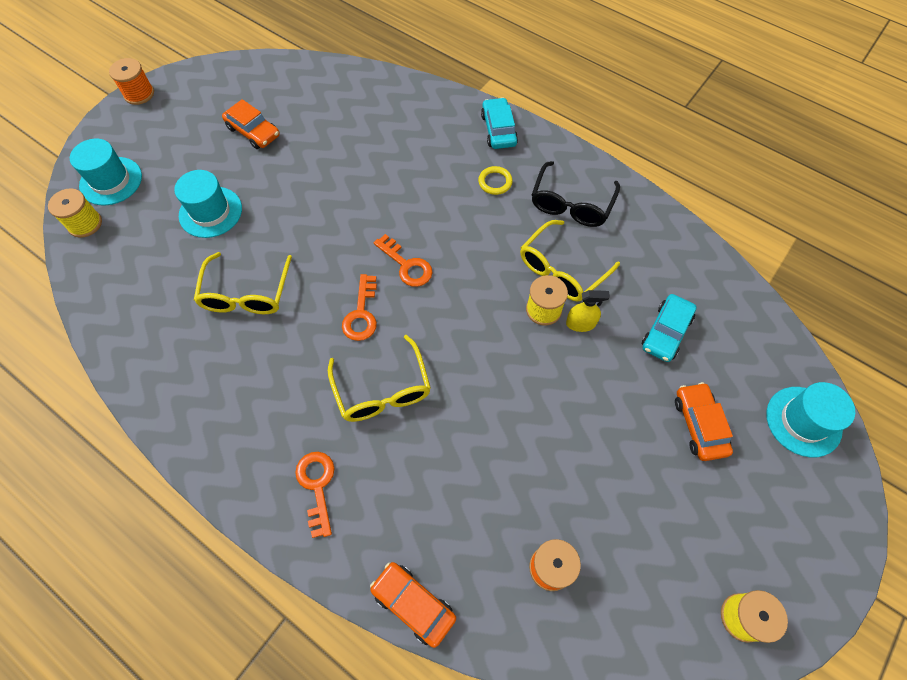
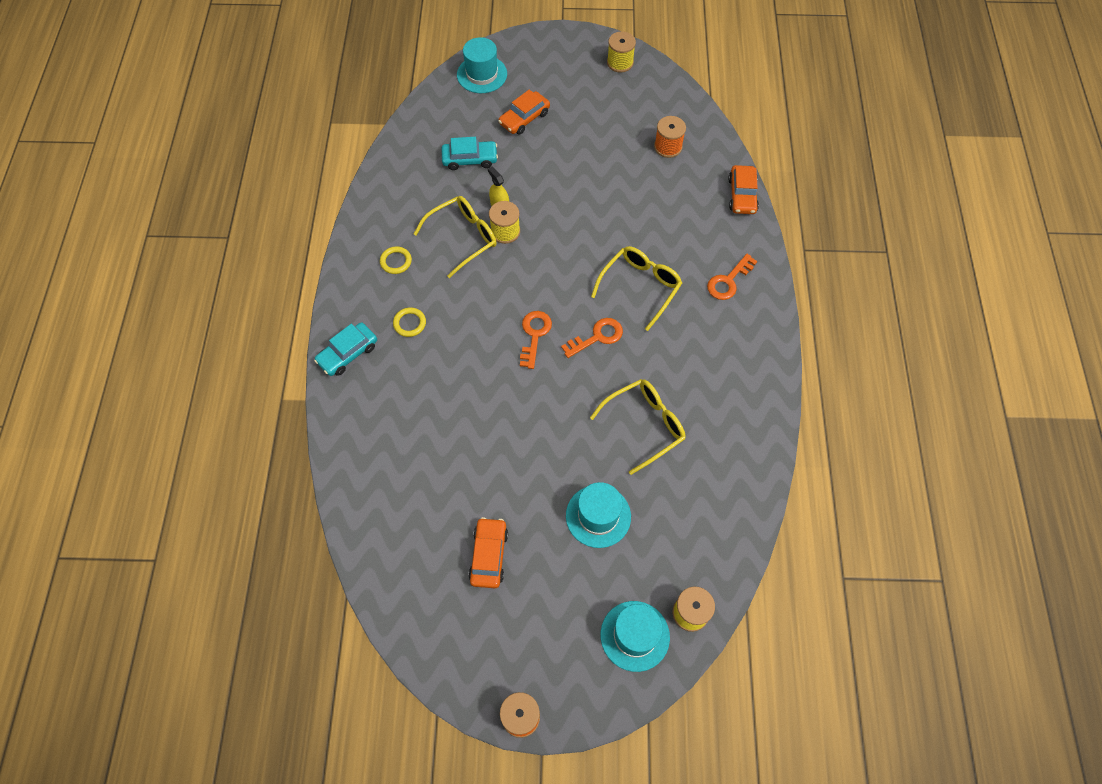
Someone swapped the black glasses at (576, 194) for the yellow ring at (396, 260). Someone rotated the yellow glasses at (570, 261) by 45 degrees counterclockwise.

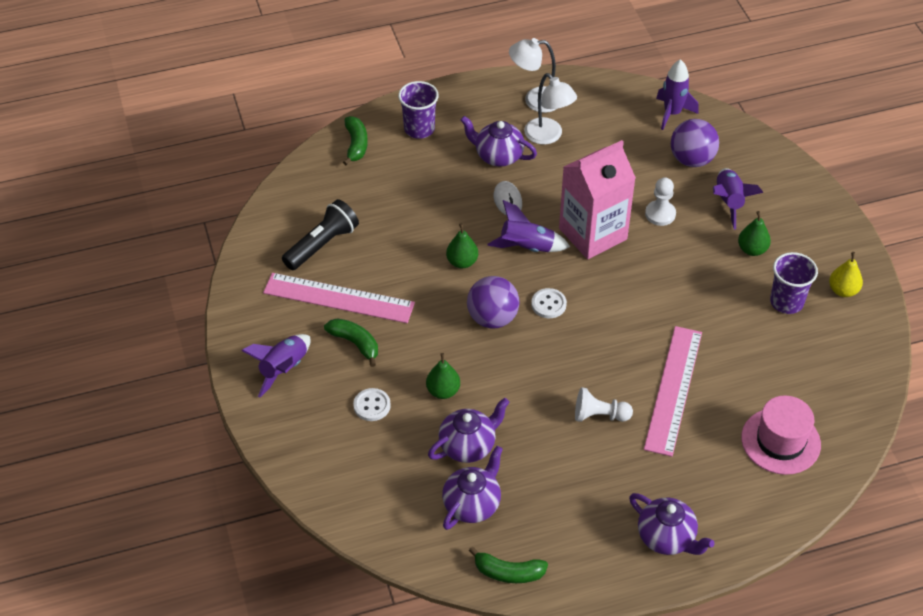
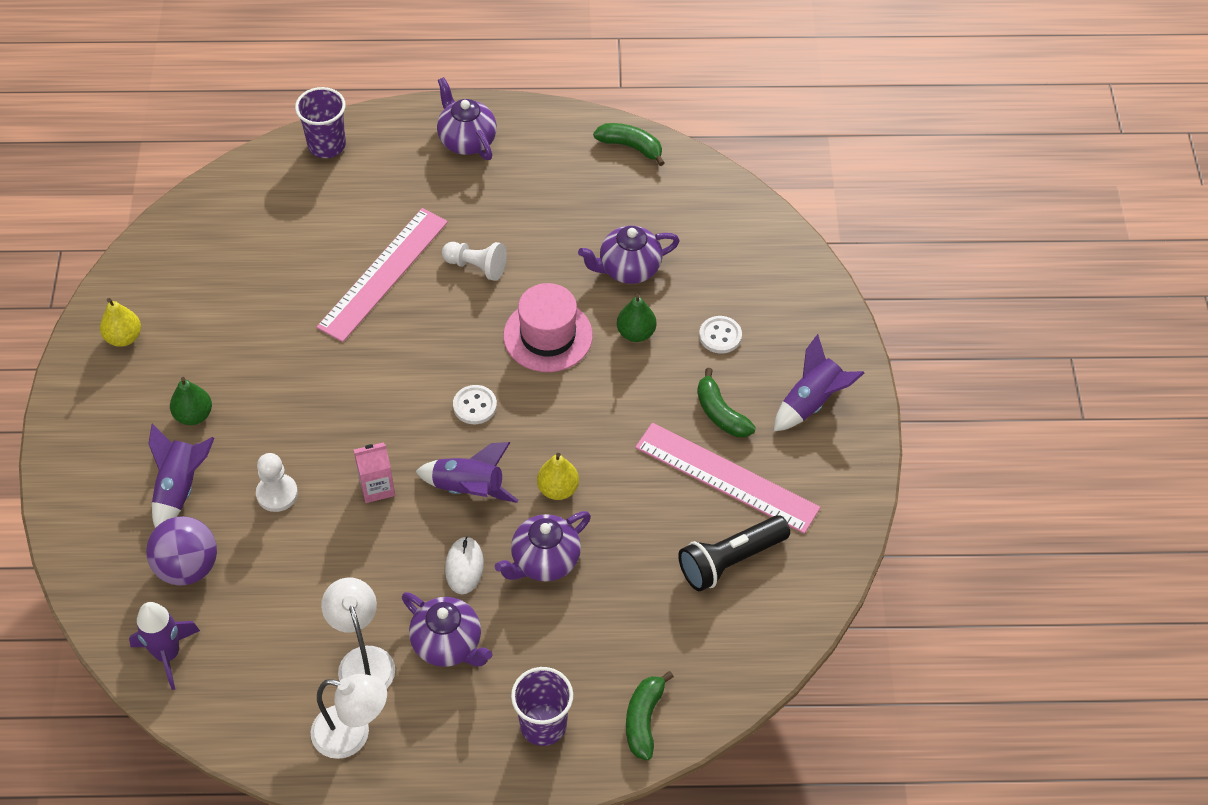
Someone carried the purple cup from (794, 283) to (320, 122). Someone scaled the pink carton at (597, 199) by 0.46. Someone carried the purple teapot from (472, 488) to (543, 546). Someone carried the pink hat from (781, 435) to (548, 327). Someone repainted the green pear at (462, 245), which became the yellow pear at (558, 476). Someone took away the purple ball at (493, 302).

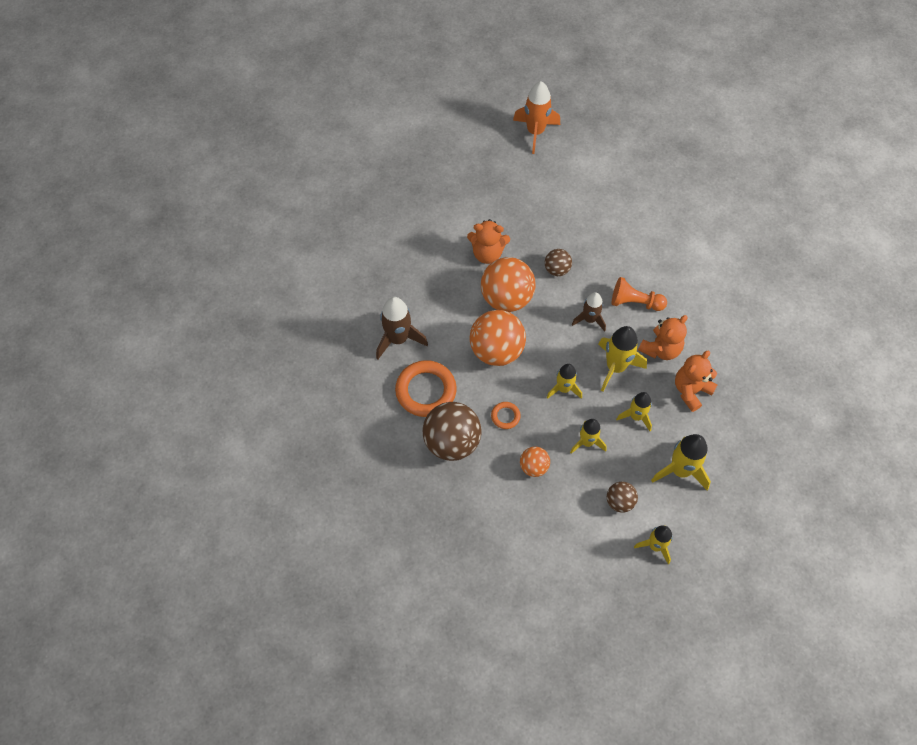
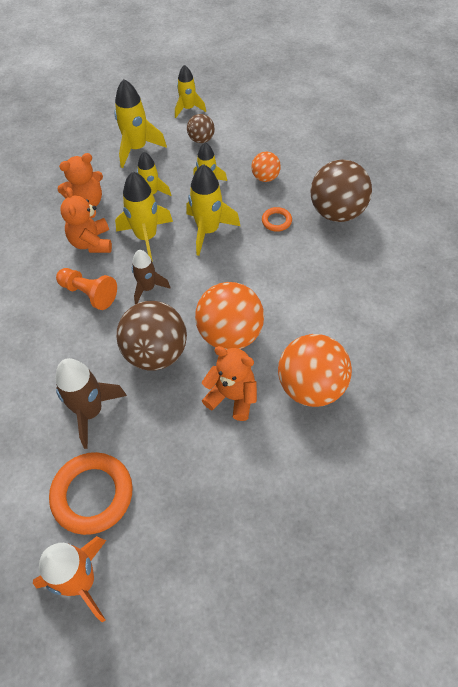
Someone carried the orange ring from (426, 388) to (91, 493). Someone carried the brown rocket from (402, 328) to (91, 403). Someone rotated the orange teddy bear at (662, 337) by 75 degrees counterclockwise. Someone scaled the brown ball at (558, 262) by 1.94. Someone scaled the yellow rocket at (564, 381) by 1.55. Someone carried the orange ball from (498, 338) to (315, 370).

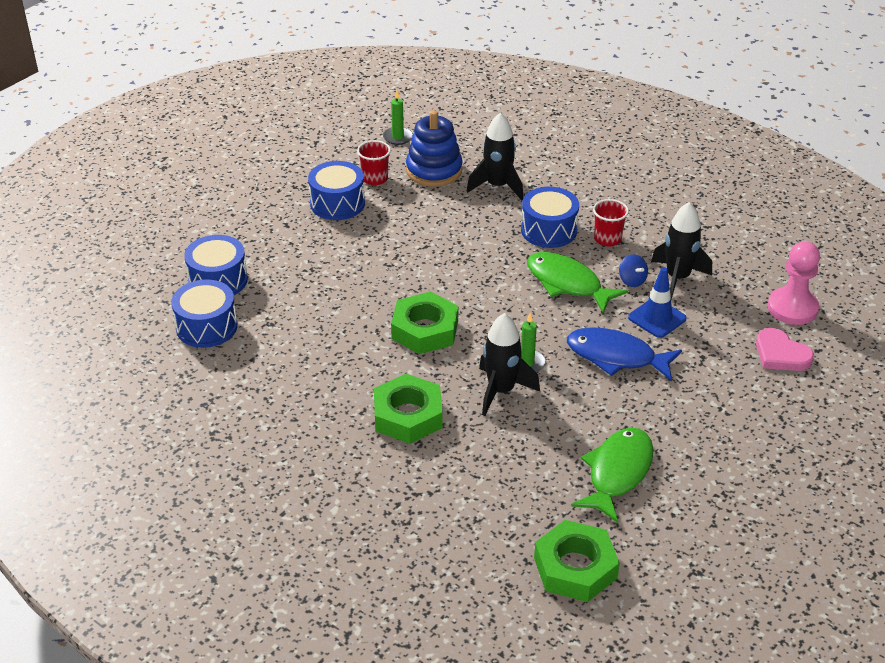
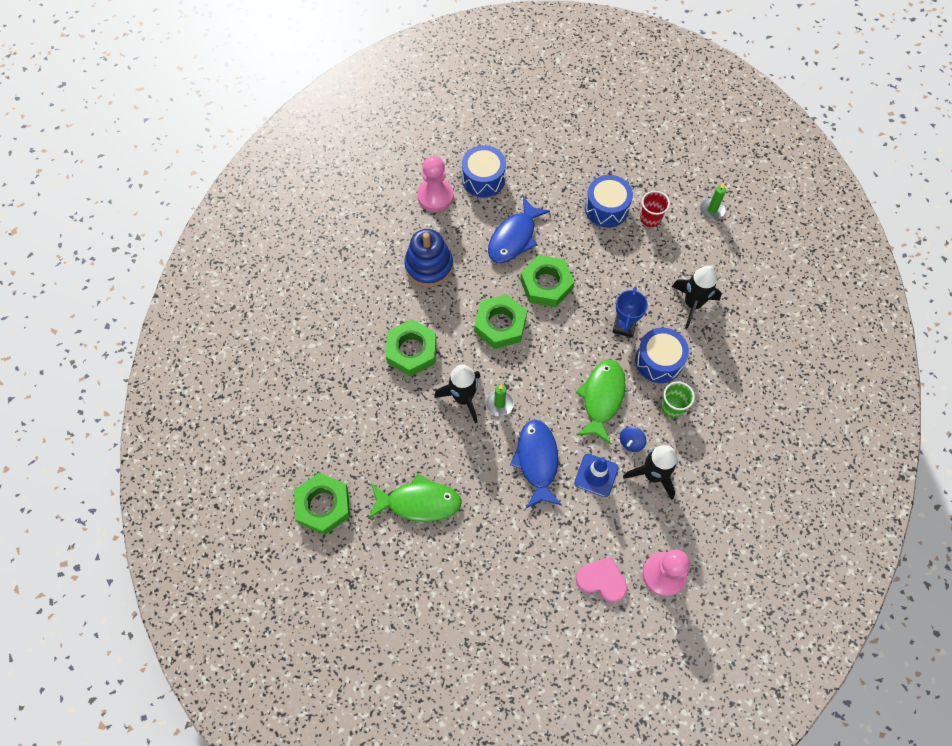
Someone carried the blue stacking toy from (434, 148) to (428, 258). Someone swapped the blue drum at (204, 313) for the pink pawn at (435, 184). Someone put down the blue fish at (519, 230). Someone put down the green nut at (547, 281). Someone rotated the pink heart at (785, 349) by 90 degrees clockwise. Someone put down the blue trophy at (630, 312). Someone repainted the red cup at (611, 222), which became the green cup at (678, 400).

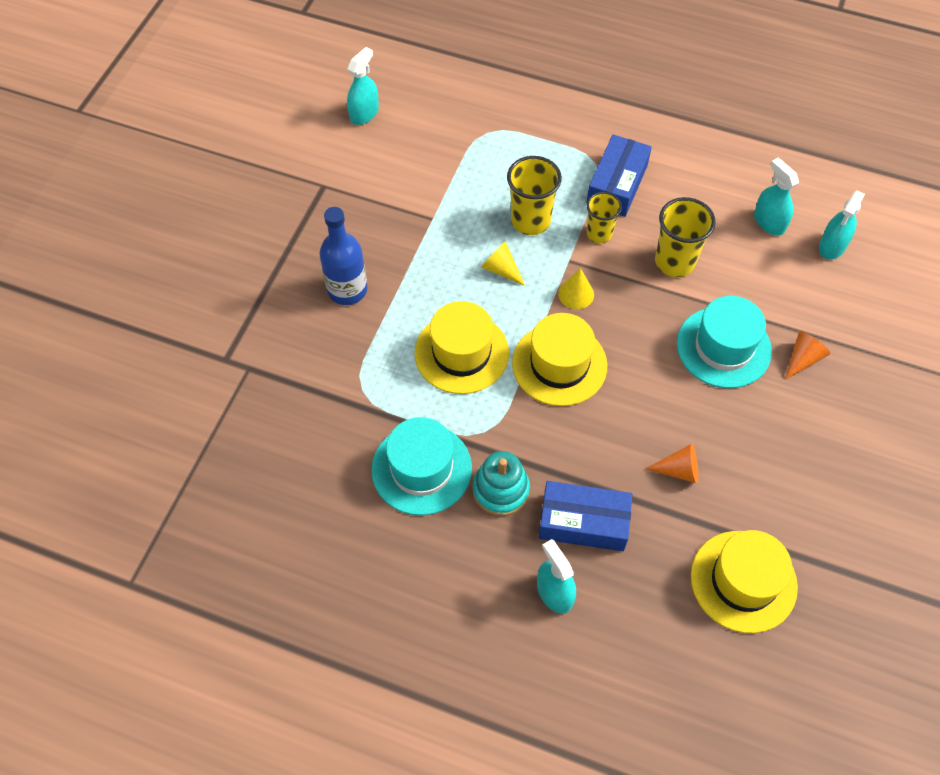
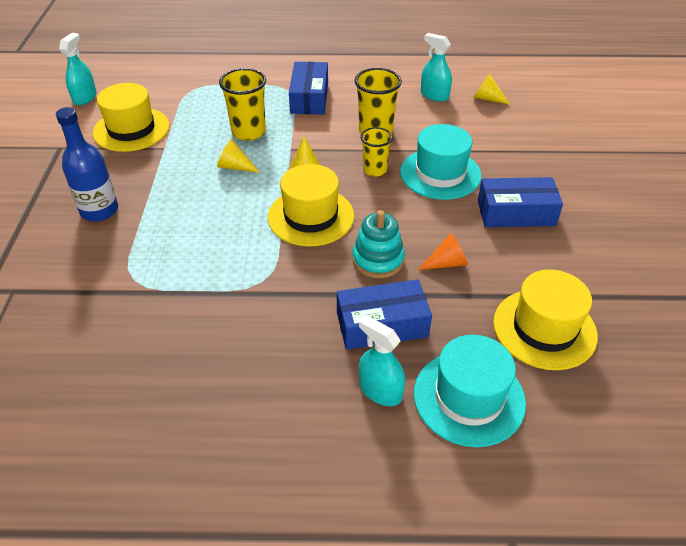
Someone carried the yellow hat from (461, 347) to (131, 117). Someone carried the turquoise stacking toy from (501, 483) to (378, 244). Someone carried the yellow cup from (604, 217) to (376, 152). Someone carried the turquoise hat from (421, 466) to (470, 391). Someone swapped the turquoise spray bottle at (842, 225) for the yellow cone at (492, 89). Someone put down the blue box at (520, 202). Someone took away the orange cone at (807, 355).

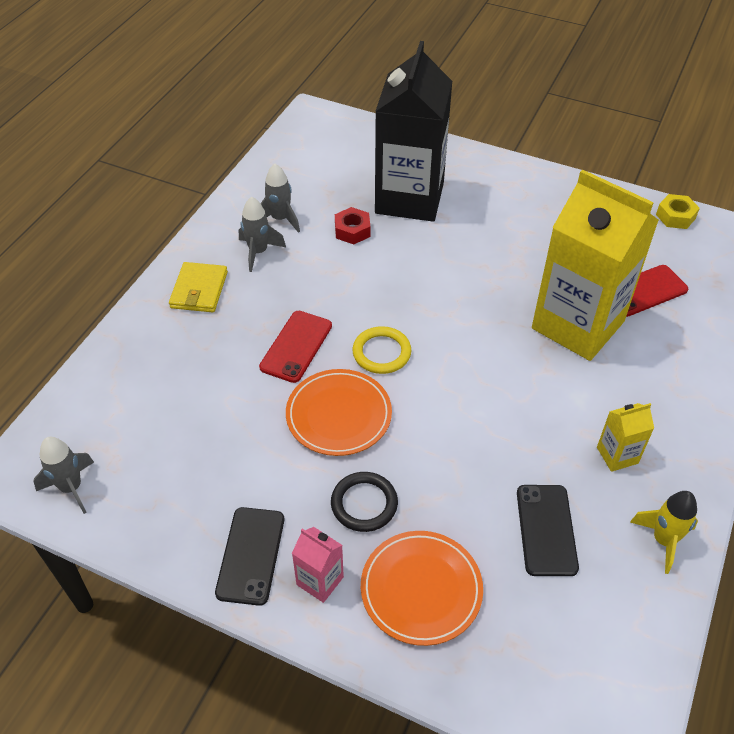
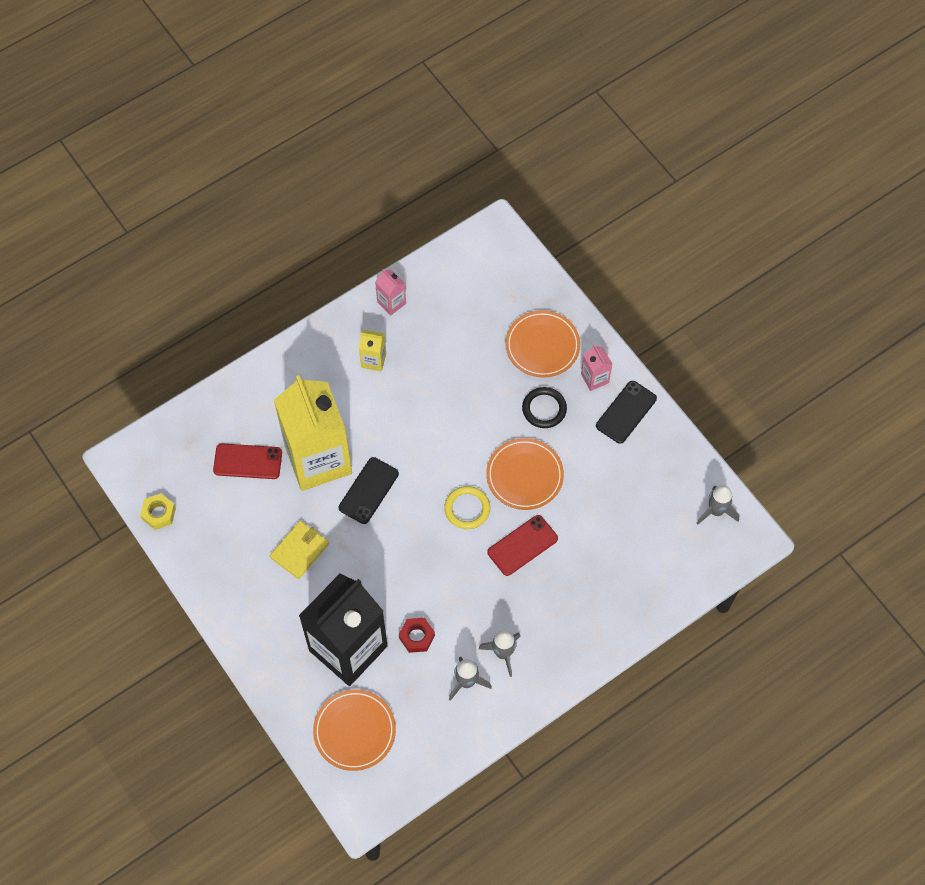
Someone carried the yellow wallet from (198, 287) to (299, 550). Someone put down the orange plate at (354, 730). Someone carried the black phone from (548, 530) to (369, 490). Someone swapped the yellow rocket at (664, 532) for the pink carton at (390, 292).

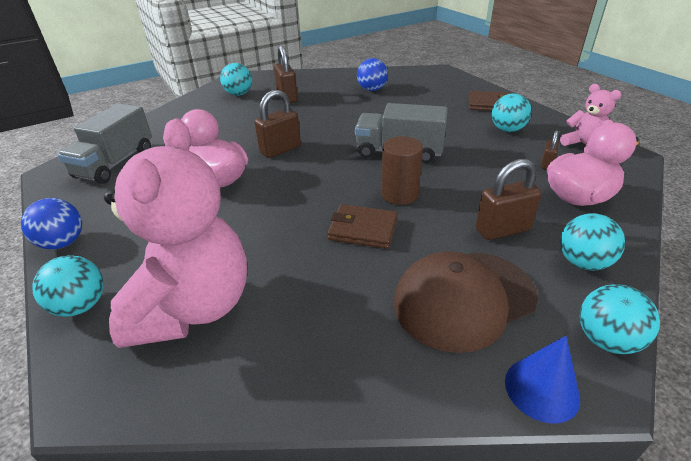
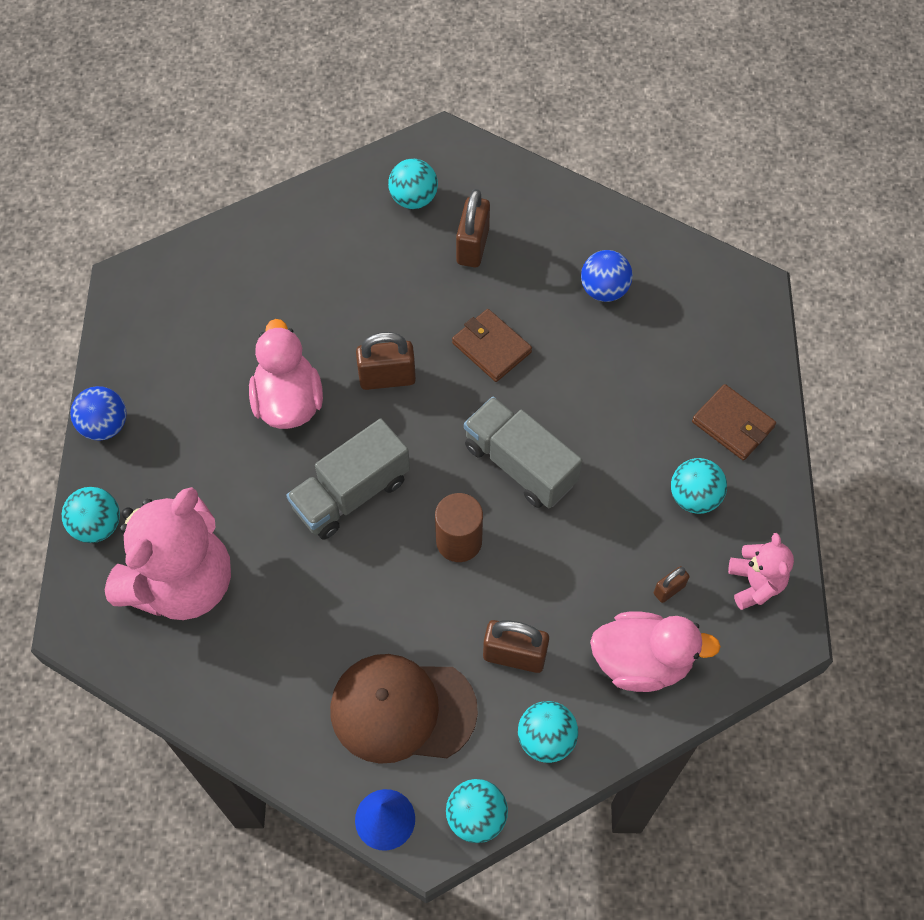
Someone carried the grey truck from (104, 143) to (348, 479). Someone carried the brown wallet from (362, 226) to (492, 345).

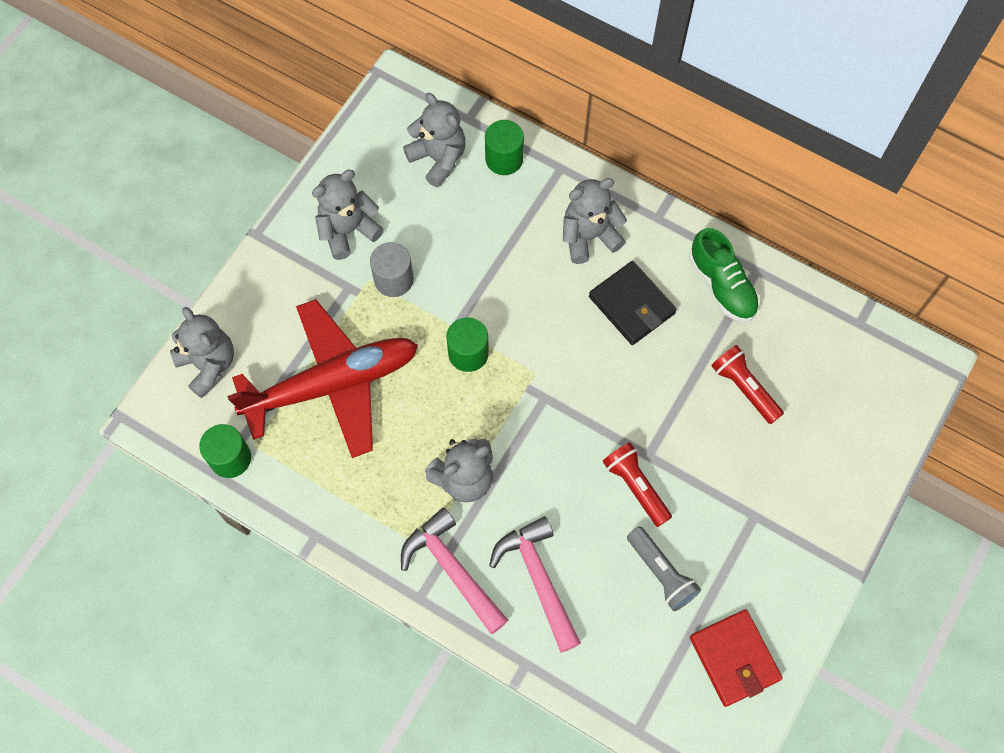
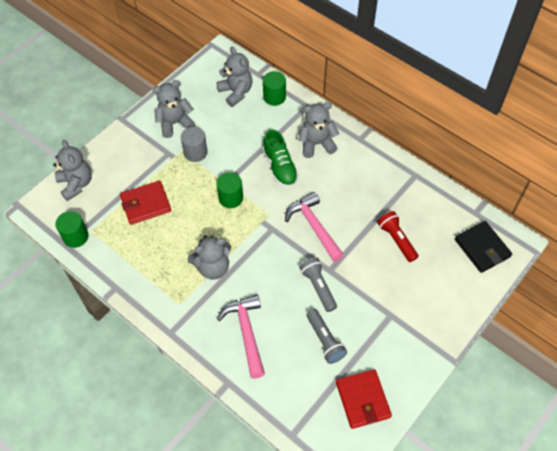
Someone swapped the red plane at (322, 378) for the red wallet at (145, 203). Someone carried the green shoe from (724, 275) to (281, 158). Someone carried the pink hammer from (454, 570) to (314, 227). Someone repainted the red flashlight at (637, 484), which became the grey flashlight at (318, 284). Someone carried the black wallet from (633, 303) to (483, 247).

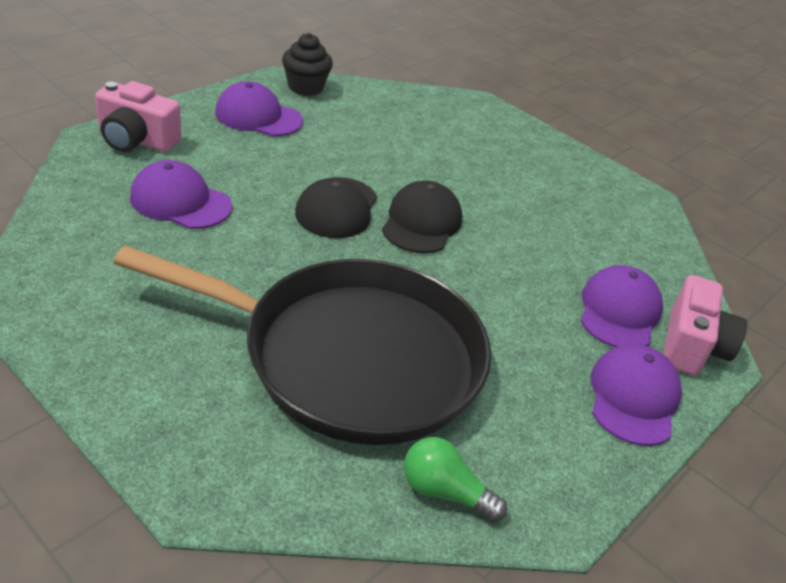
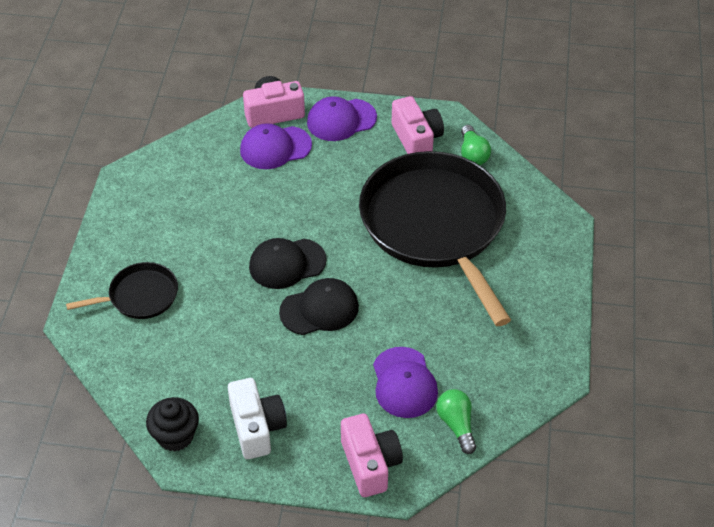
Someone put down the black pan at (122, 290). Someone swapped the purple cap at (259, 108) for the white camera at (257, 418). Someone put down the pink camera at (418, 125). Someone put down the green light bulb at (456, 421).

